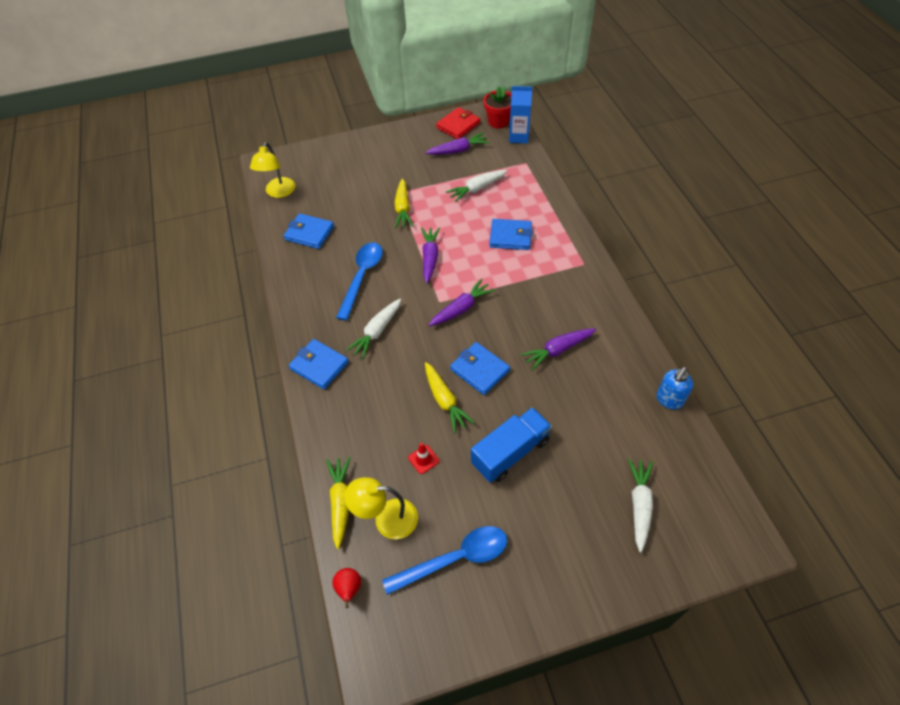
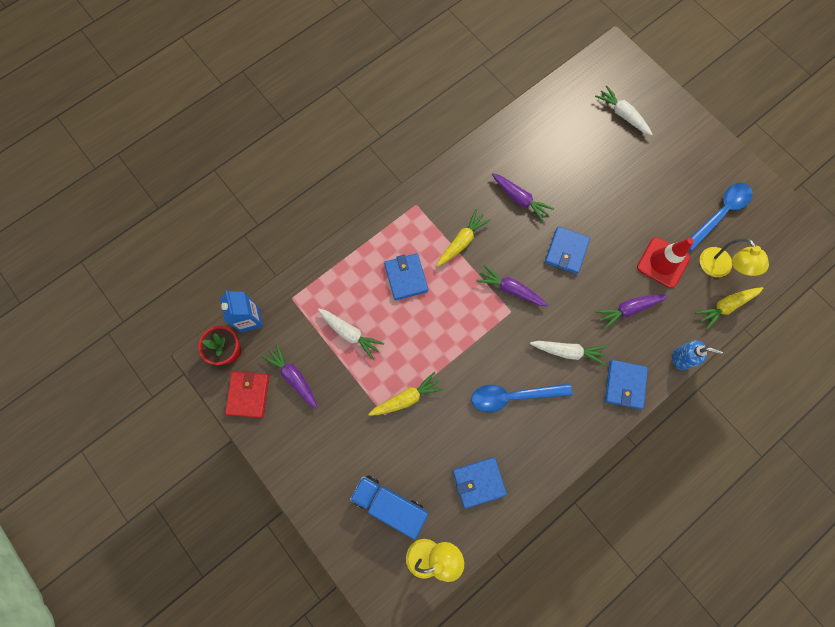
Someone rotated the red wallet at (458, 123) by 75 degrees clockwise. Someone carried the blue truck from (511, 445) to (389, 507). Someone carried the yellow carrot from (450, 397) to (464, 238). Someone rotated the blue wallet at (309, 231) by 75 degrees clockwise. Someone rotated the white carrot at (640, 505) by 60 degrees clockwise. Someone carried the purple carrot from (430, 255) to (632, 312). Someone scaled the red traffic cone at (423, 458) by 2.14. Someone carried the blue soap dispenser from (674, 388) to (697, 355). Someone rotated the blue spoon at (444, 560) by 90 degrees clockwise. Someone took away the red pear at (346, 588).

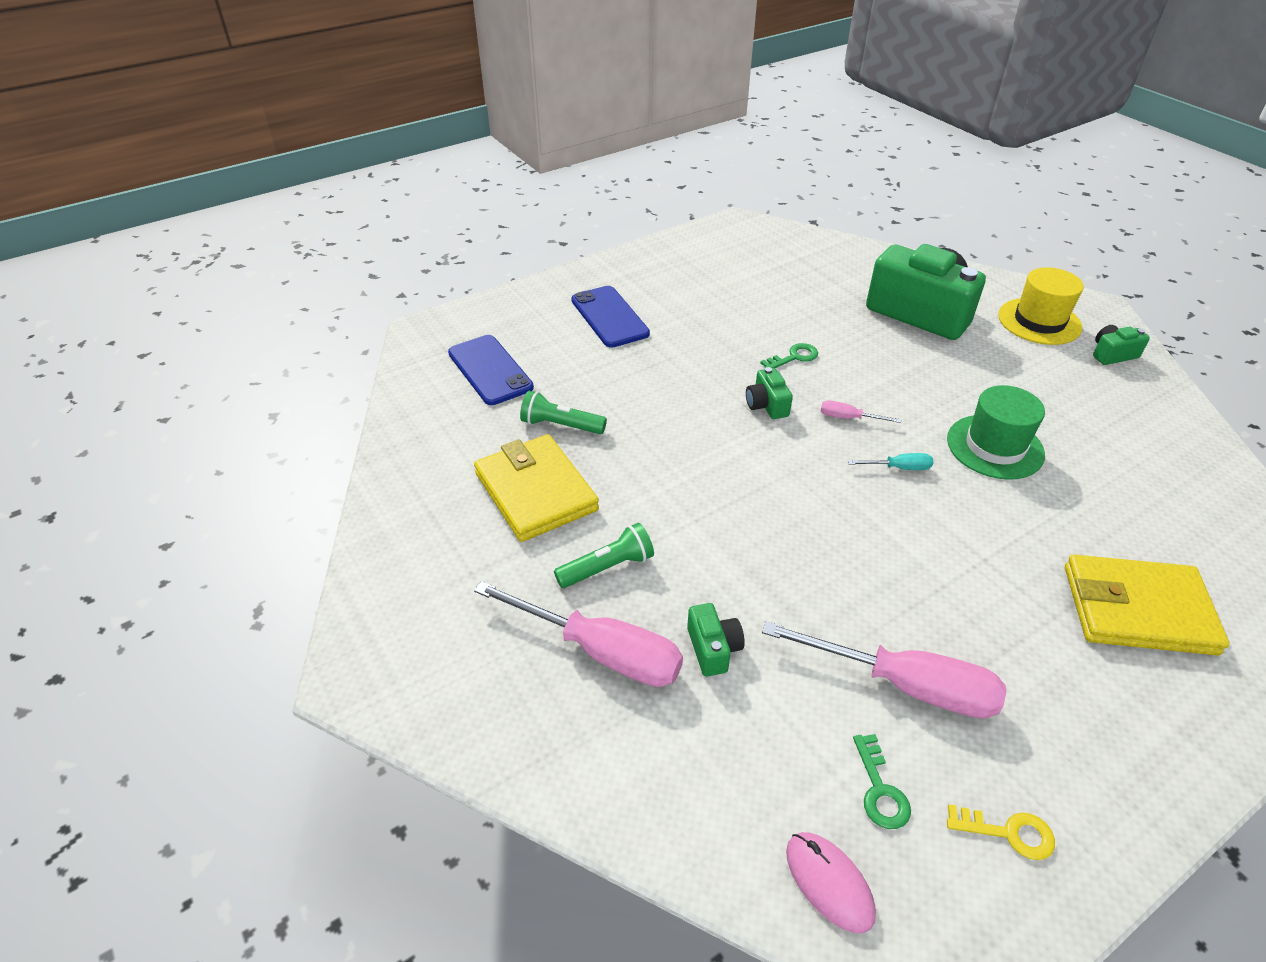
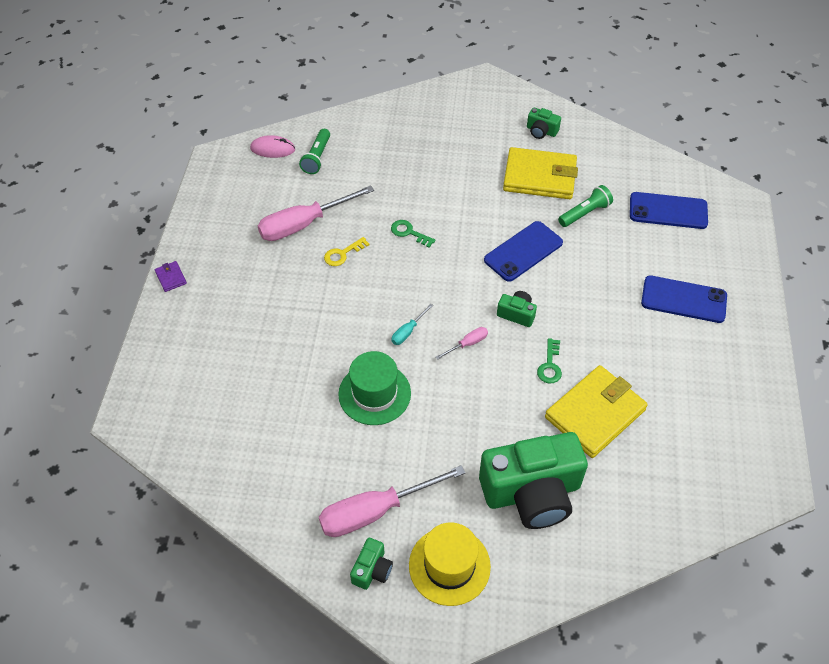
Someone put down the purple wallet at (171, 276). Someone carried the green flashlight from (604, 555) to (314, 151). Someone carried the pink screwdriver from (578, 634) to (392, 501). Someone carried the yellow key from (1001, 832) to (347, 251). Someone carried the green key from (882, 781) to (413, 234). Someone put down the blue phone at (523, 251). Someone carried the green camera from (716, 640) to (544, 123). Someone carried the yellow wallet from (1147, 605) to (596, 411).

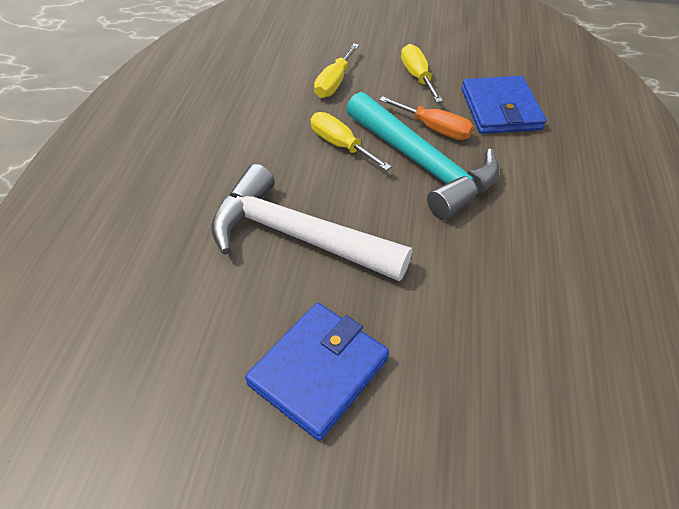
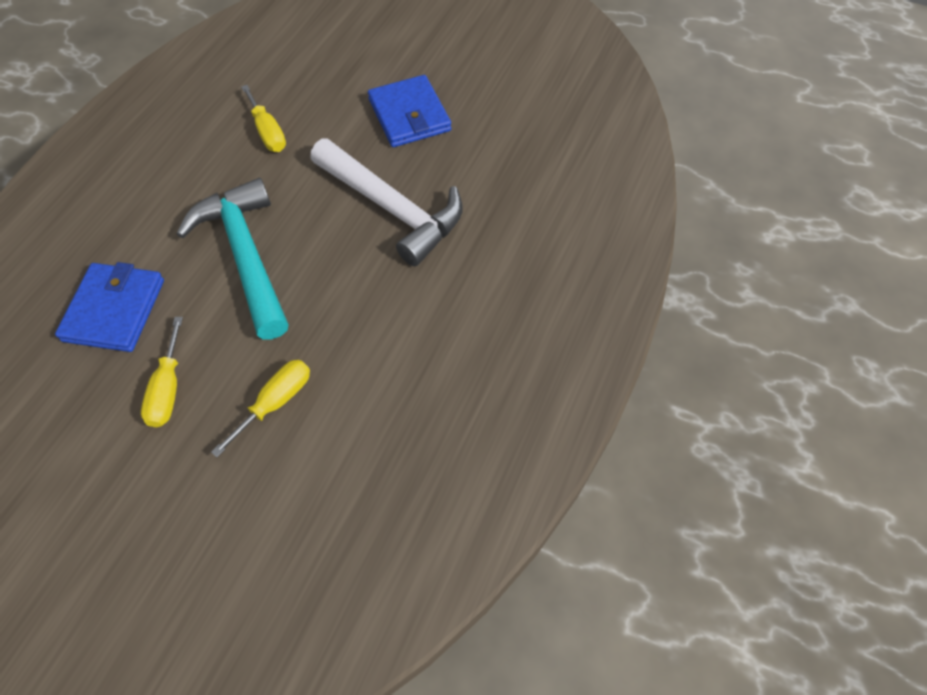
Someone carried the yellow screwdriver from (351, 141) to (263, 118). Someone rotated the blue wallet at (317, 372) by 75 degrees counterclockwise. Someone took away the orange screwdriver at (426, 118).

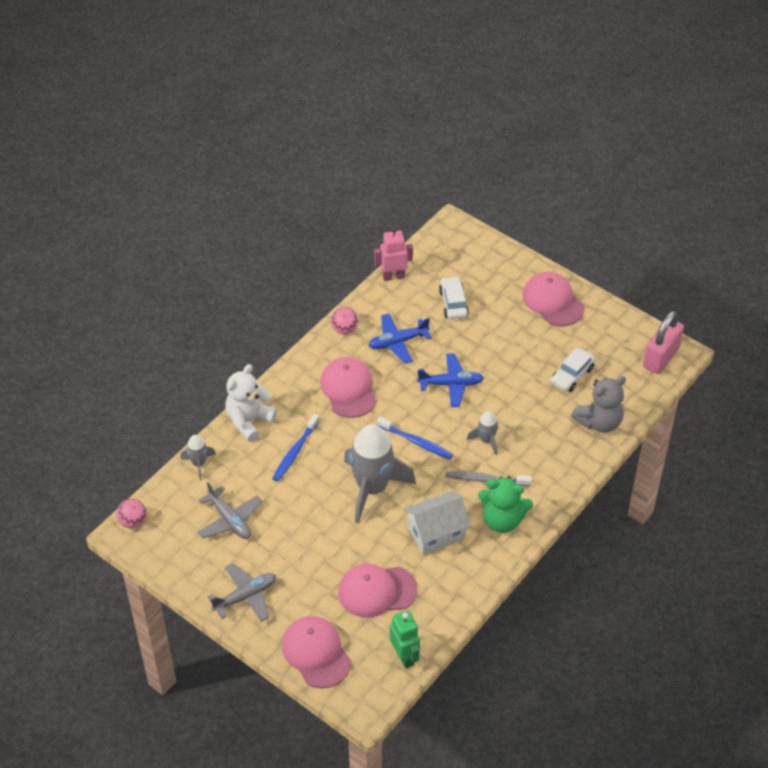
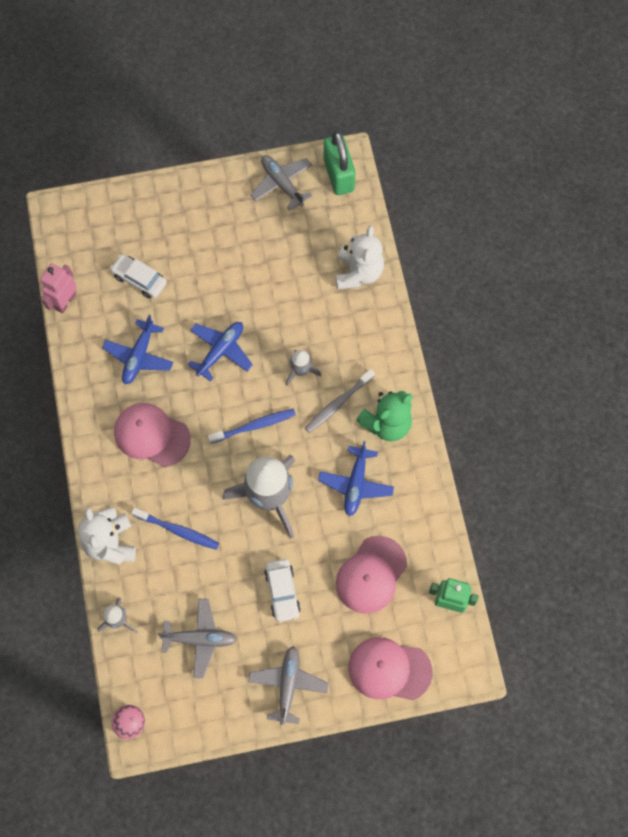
Someone rotated the blue toothbrush at (295, 448) by 45 degrees counterclockwise. Someone put down the grey plane at (281, 183). Someone carried the white car from (572, 370) to (282, 591). Someone swapped the white house at (437, 523) for the blue plane at (356, 478). Someone repainted the pink padlock at (663, 342), which became the green padlock at (339, 163). Someone repainted the grey teddy bear at (598, 404), which became the white teddy bear at (360, 257). Someone took away the pink ball at (344, 320). Someone took away the pink cap at (553, 299).

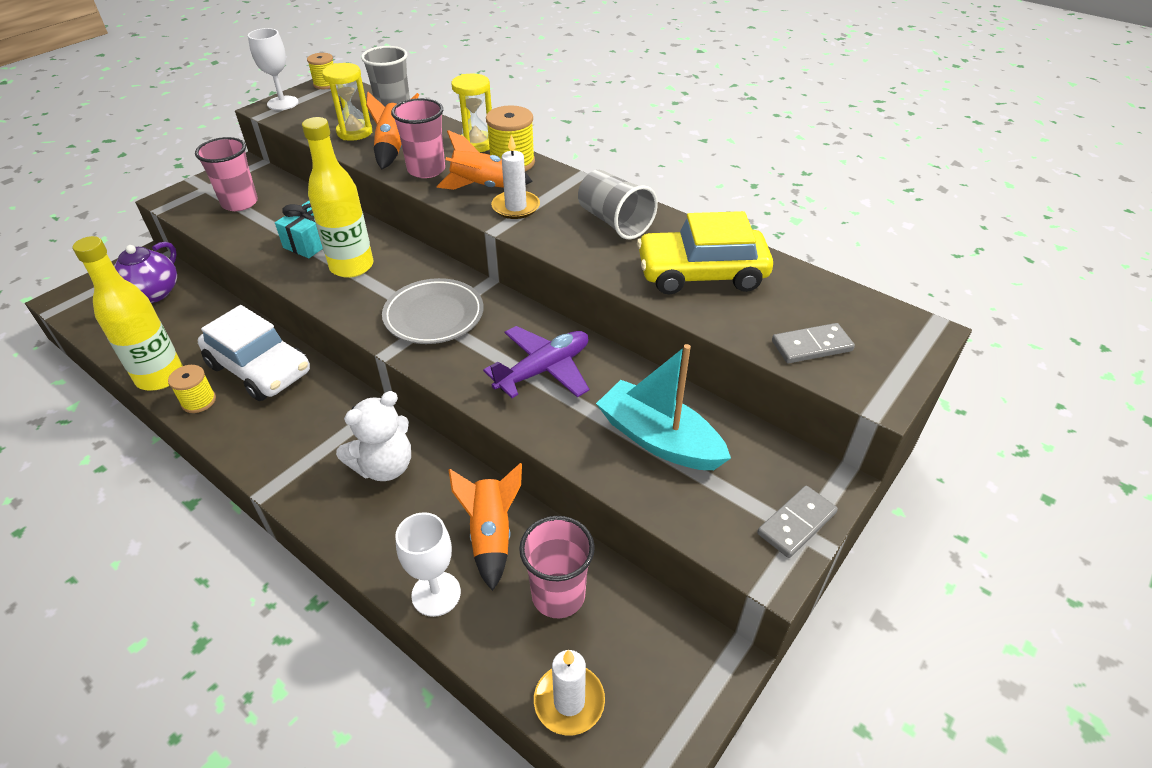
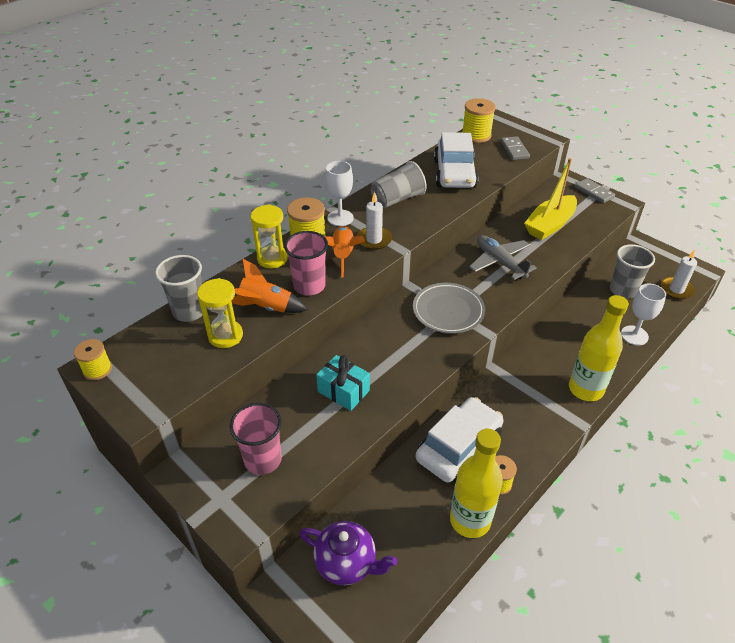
Someone carried the white goblet from (273, 69) to (339, 193). Someone repainted the yellow car at (705, 252), which became the white car at (456, 160). Someone put down the yellow spool at (479, 120). Someone repainted the purple plane at (536, 362), which became the grey plane at (503, 257). Someone repainted the turquoise boat at (663, 407), which became the yellow boat at (550, 199). Someone carried the yellow bottle from (337, 197) to (599, 348). Someone repainted the pink cup at (557, 567), which became the grey cup at (632, 271). Someone took away the white teddy bear at (373, 436). Someone took away the orange rocket at (485, 527).

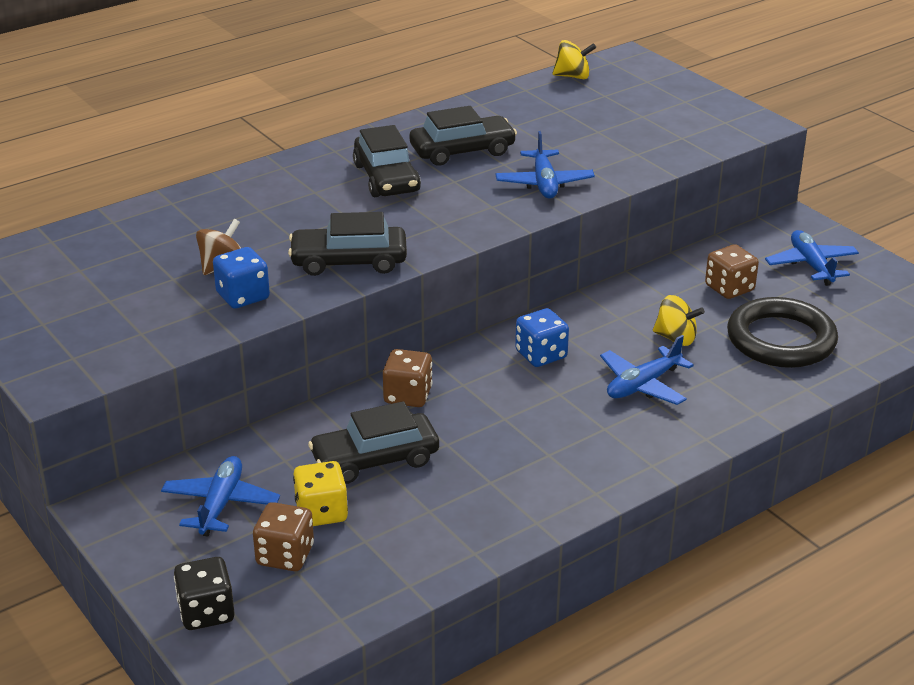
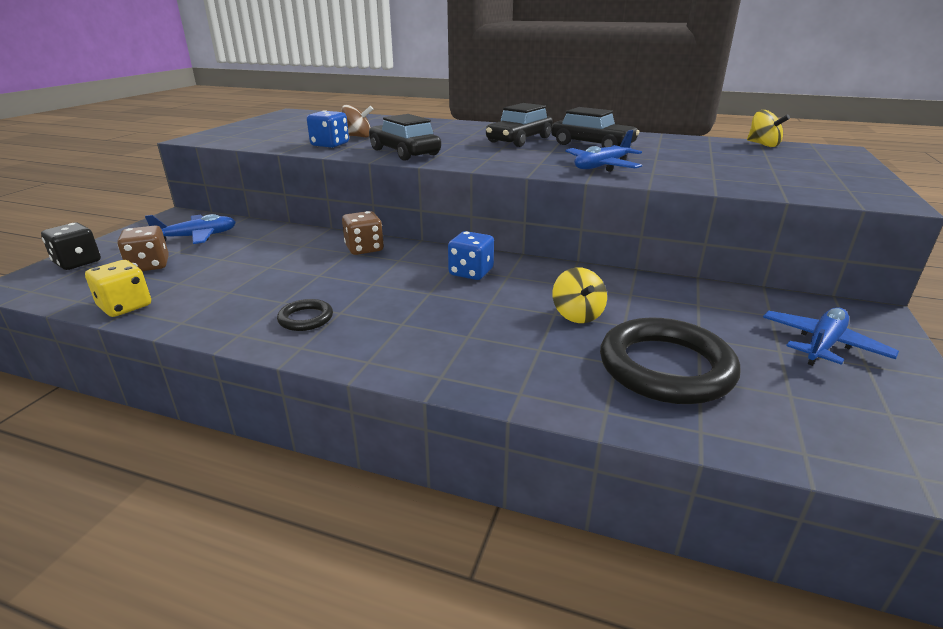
Someone carried the yellow dice from (320, 493) to (118, 288). Someone put down the black ring at (305, 315). Someone took away the black car at (373, 442). Someone took away the blue plane at (647, 370). Someone took away the brown dice at (732, 271).

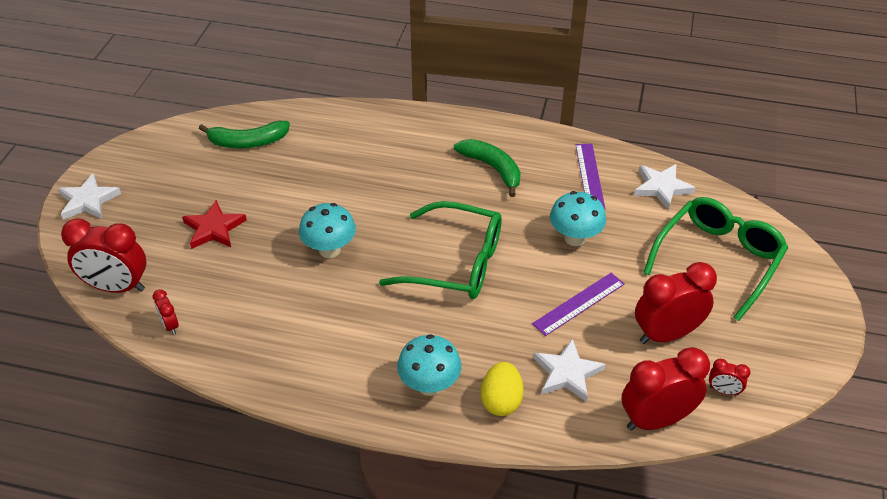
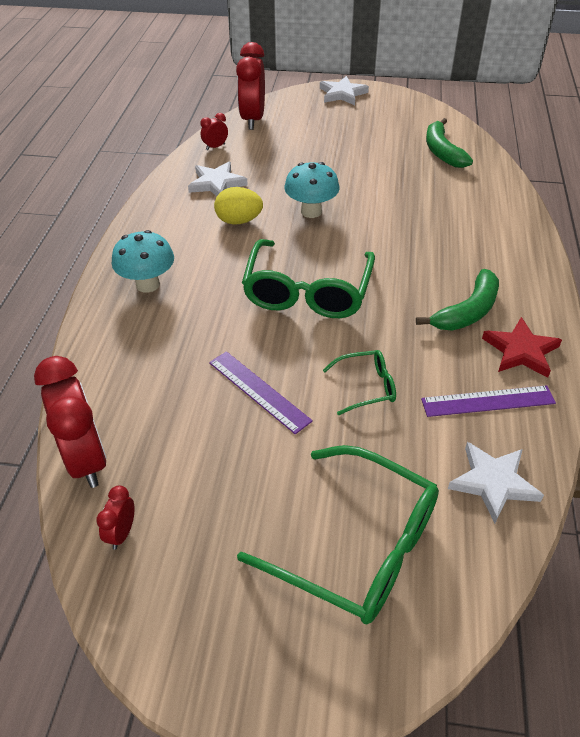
Someone carried the white star from (569, 370) to (218, 179). Someone carried the yellow egg from (502, 389) to (238, 206). Someone swapped the turquoise mushroom at (578, 218) for the green glasses at (359, 382). Someone carried the red star from (214, 224) to (522, 347). Someone took away the red clock at (676, 303).

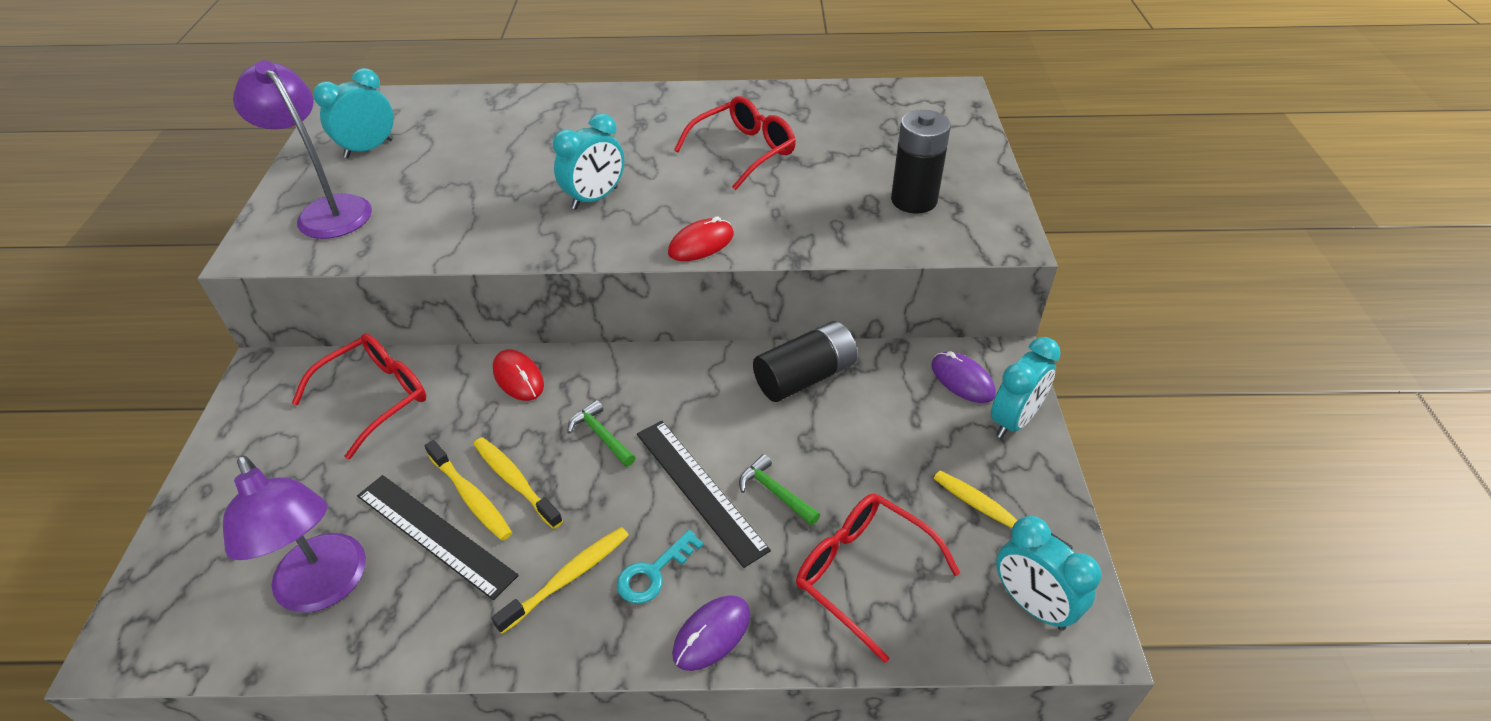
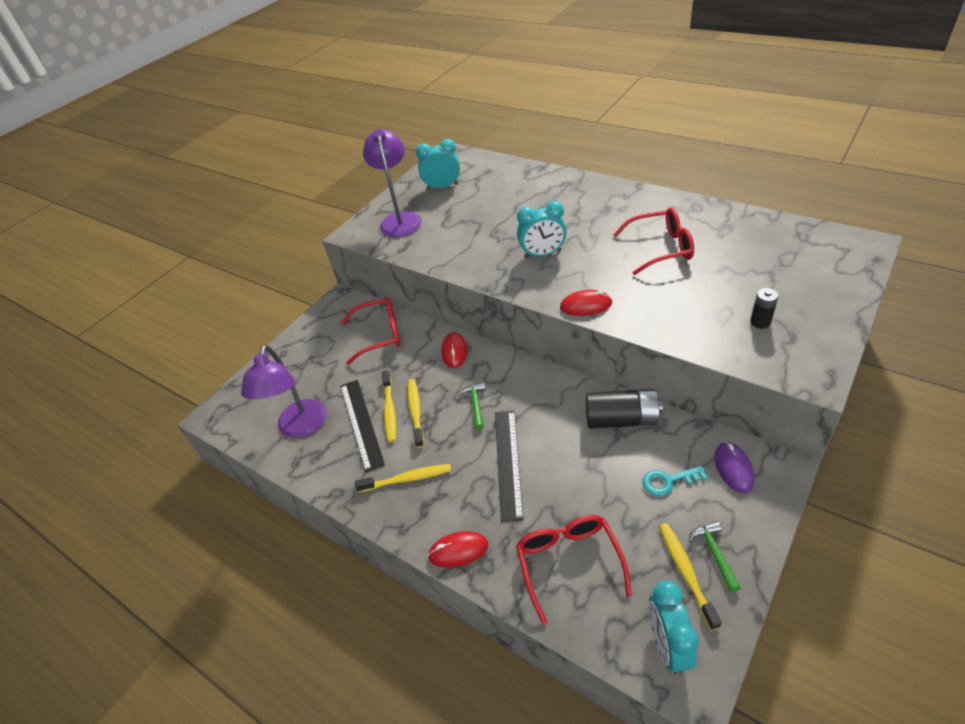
Someone repainted the purple mouse at (711, 633), which became the red mouse at (458, 549). Someone carried the turquoise key from (660, 567) to (675, 481). Someone carried the green hammer from (779, 489) to (714, 556). Someone scaled the black battery at (921, 162) by 0.53. Someone took away the turquoise clock at (1026, 387).

